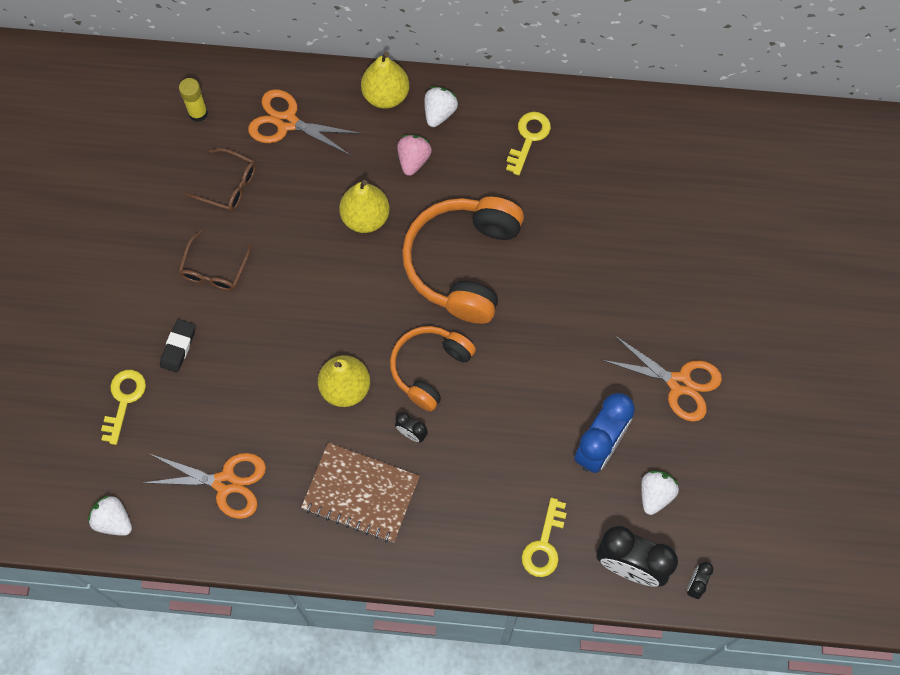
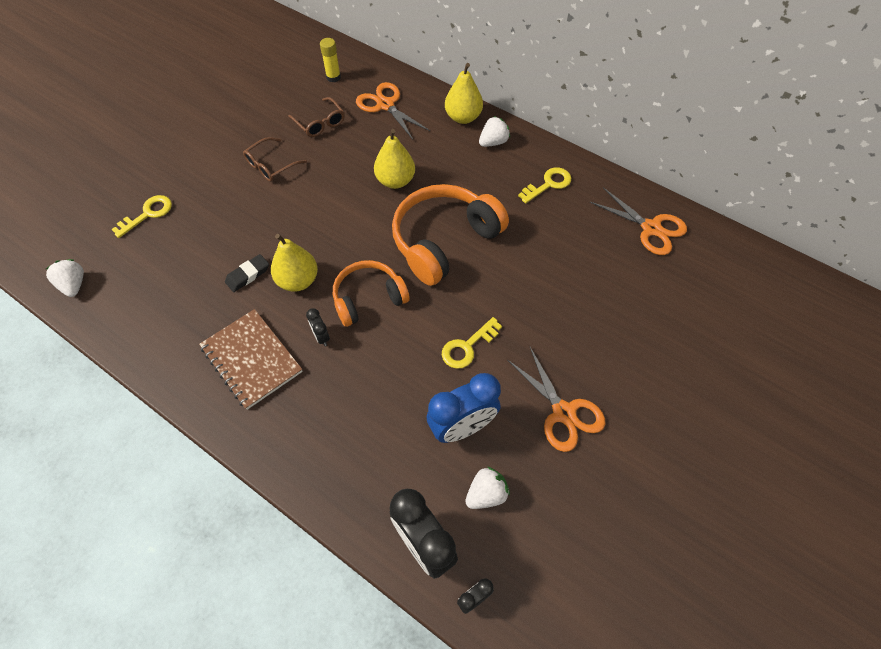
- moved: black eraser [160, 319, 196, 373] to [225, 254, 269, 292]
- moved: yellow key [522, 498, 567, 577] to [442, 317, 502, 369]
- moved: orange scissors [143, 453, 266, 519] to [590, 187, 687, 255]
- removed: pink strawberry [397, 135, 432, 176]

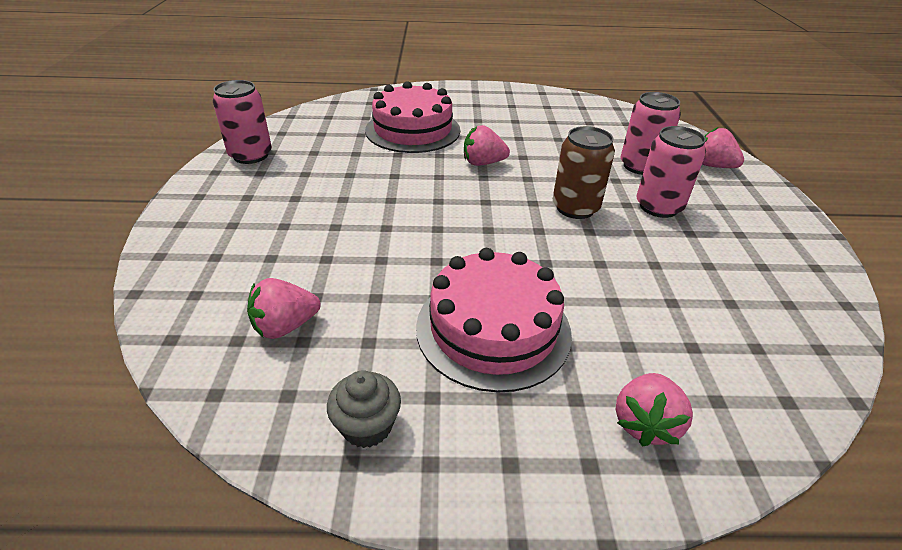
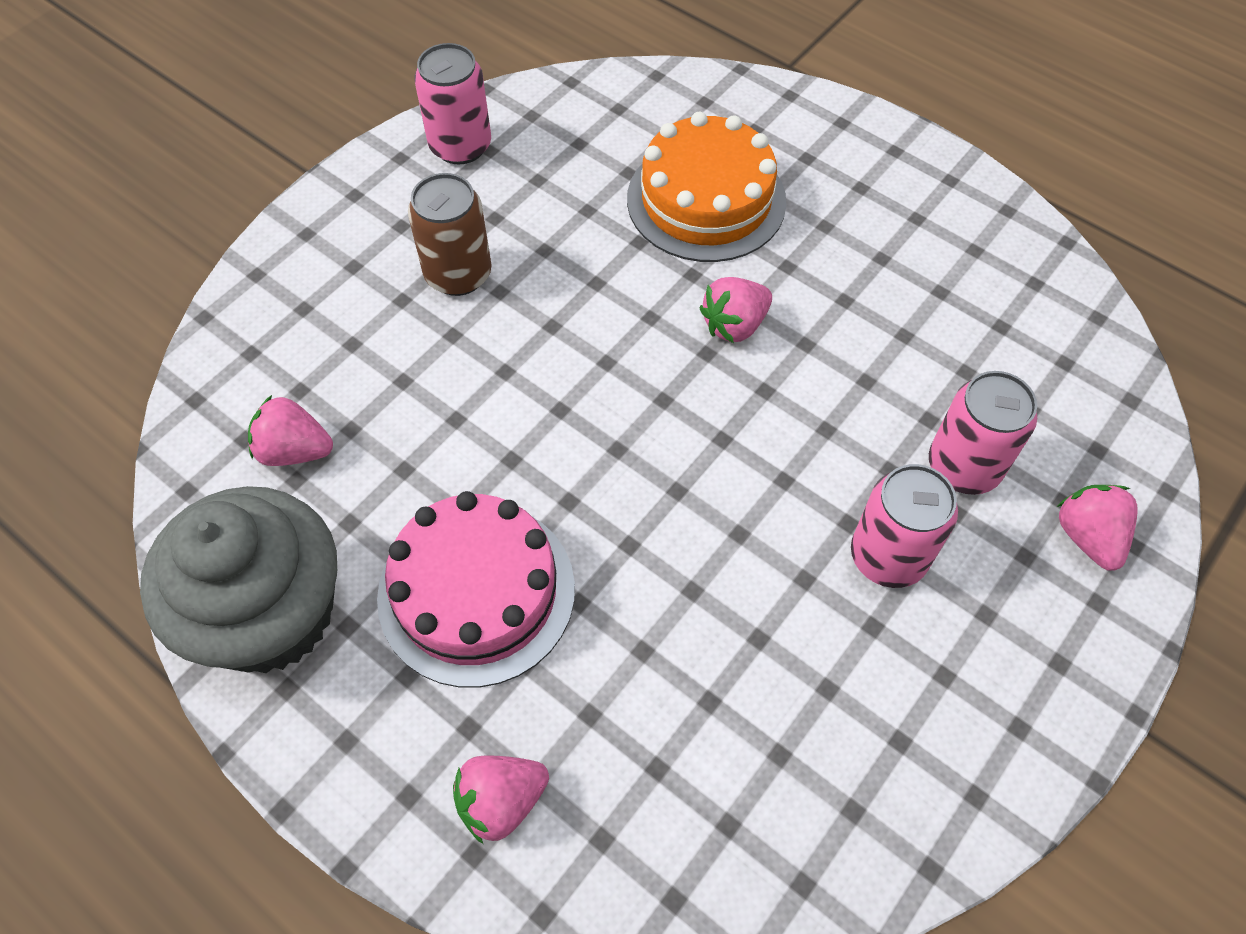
- resized: grey cupcake [327, 370, 401, 448] = [140, 486, 337, 673] x2.36
- moved: brown can [553, 126, 615, 219] to [408, 173, 492, 296]
- recoloured: pink cake [365, 81, 460, 153] to orange cake [627, 112, 786, 262]
- turned: pink strawberry [464, 125, 510, 166] = [699, 277, 772, 343] 75 degrees counterclockwise

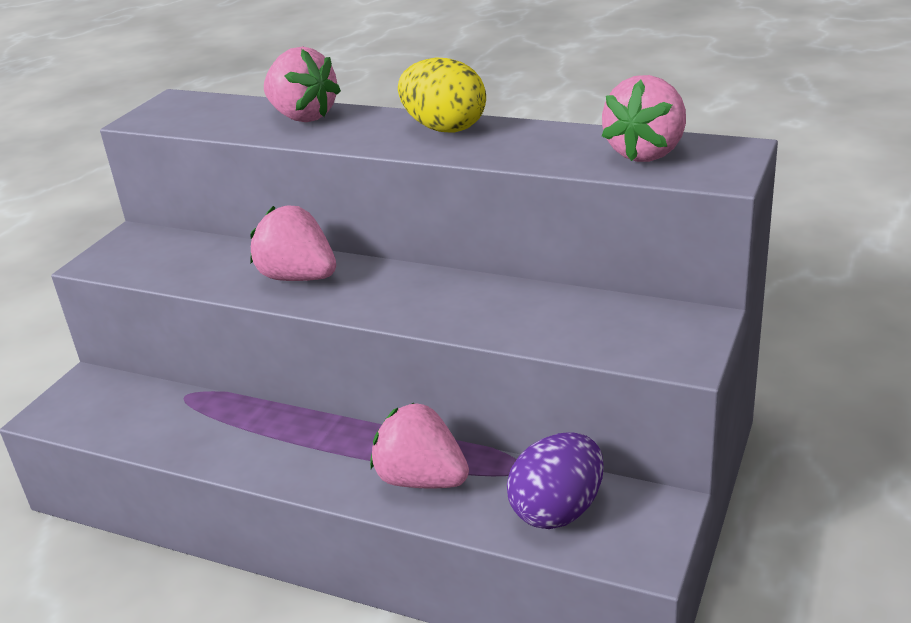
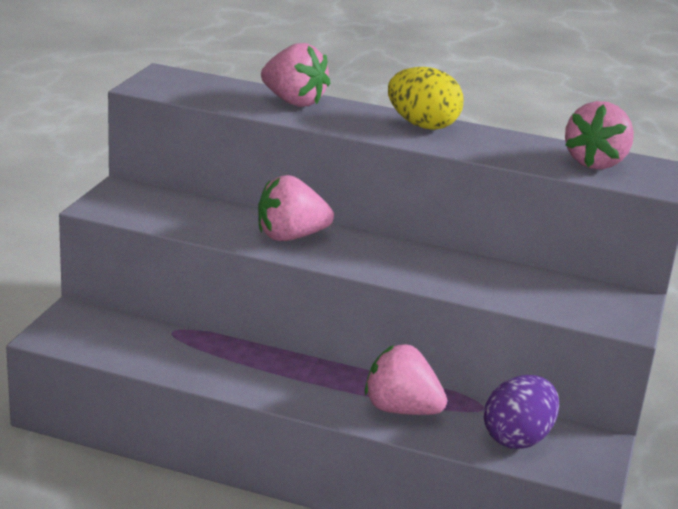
- turned: pink strawberry [250, 206, 336, 281] = [258, 175, 334, 241] 45 degrees counterclockwise

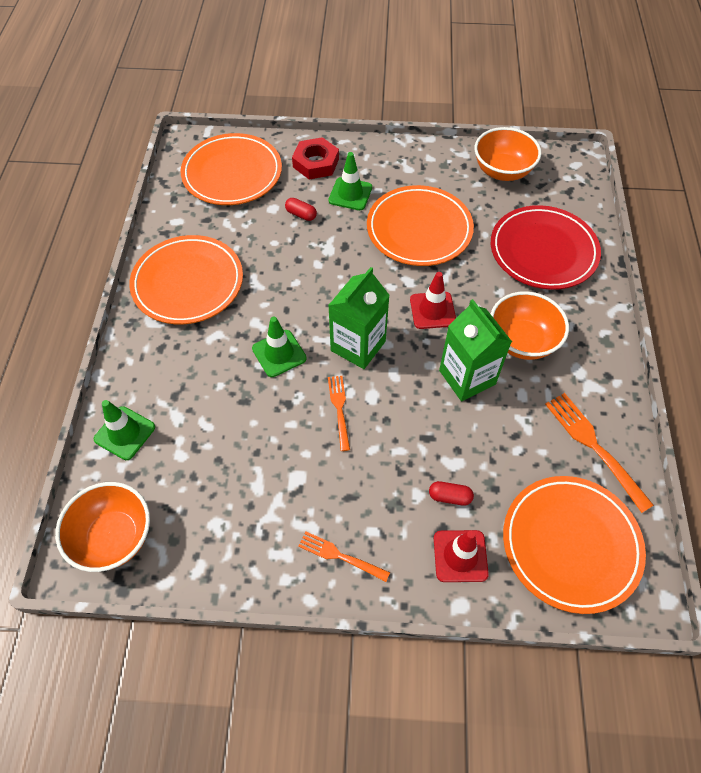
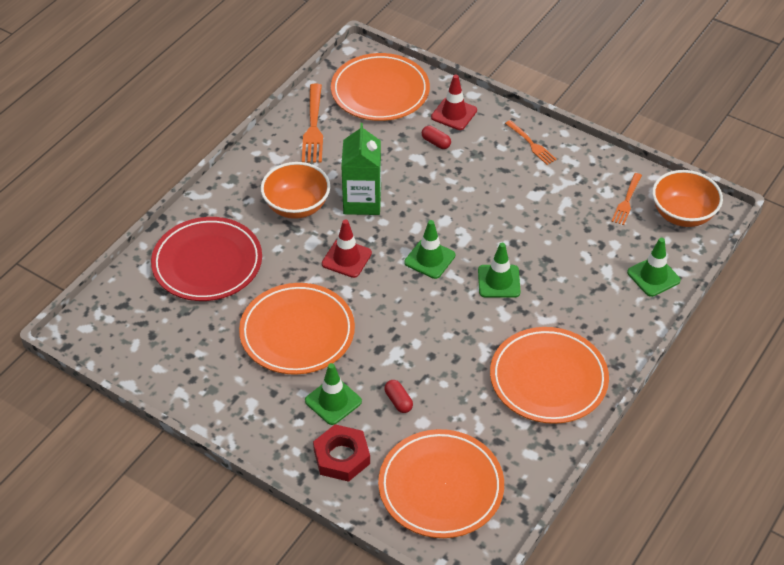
- replaced: green carton [328, 267, 390, 369] to green traffic cone [404, 220, 455, 279]
- moved: orange fork [328, 376, 350, 451] to [611, 173, 642, 225]
- removed: orange bowl [475, 127, 541, 181]

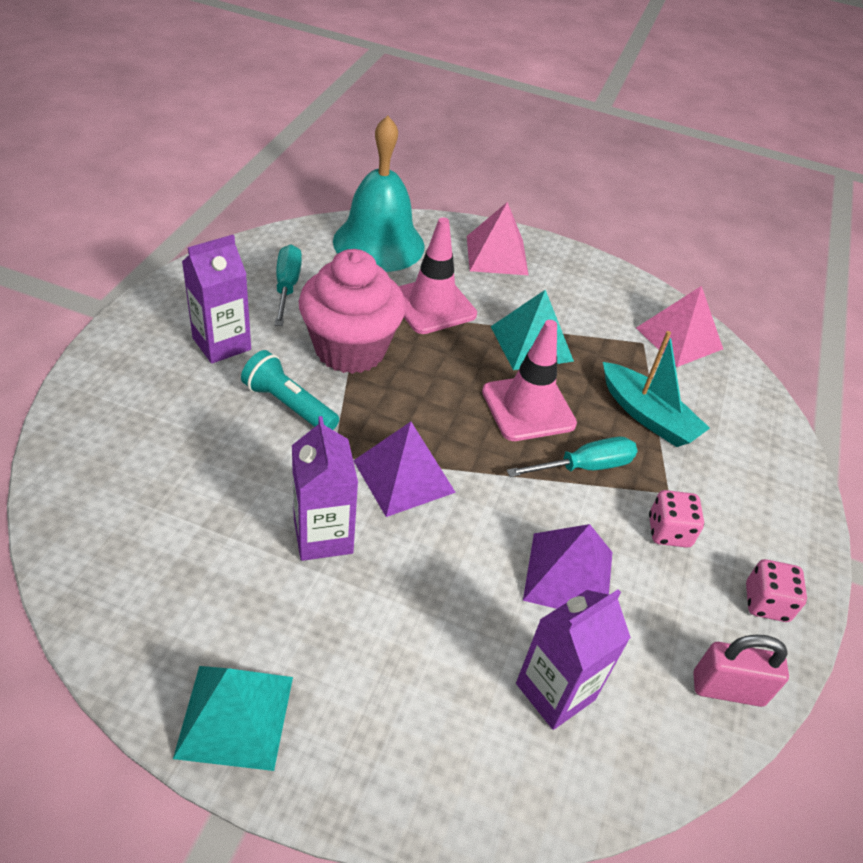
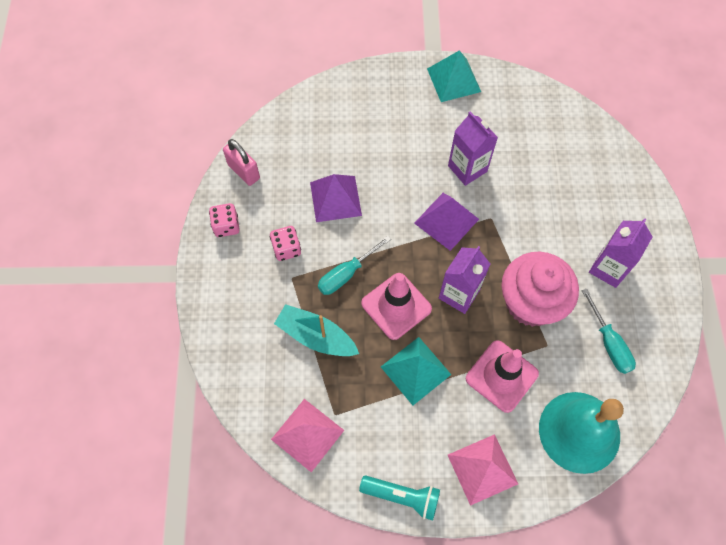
- turned: pink padlock [693, 635, 789, 707] = [223, 139, 260, 186] 60 degrees clockwise
- moved: turquoise flashlight [241, 350, 339, 430] to [359, 476, 440, 520]
- moved: purple carton [516, 589, 631, 730] to [439, 246, 490, 314]

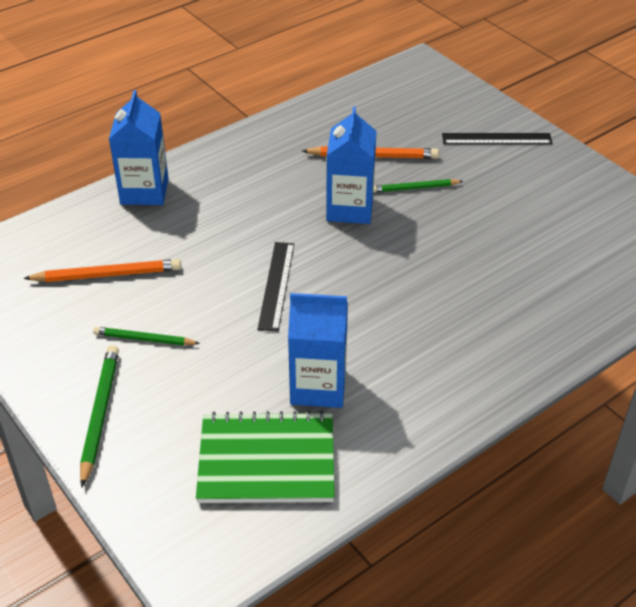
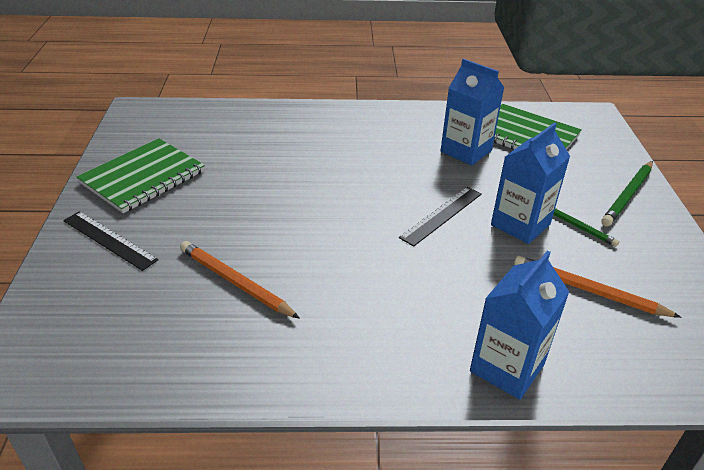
- added: green notebook [77, 138, 205, 213]
- moved: blue carton [326, 106, 377, 224] to [491, 122, 570, 244]
- removed: green pencil [374, 179, 463, 193]

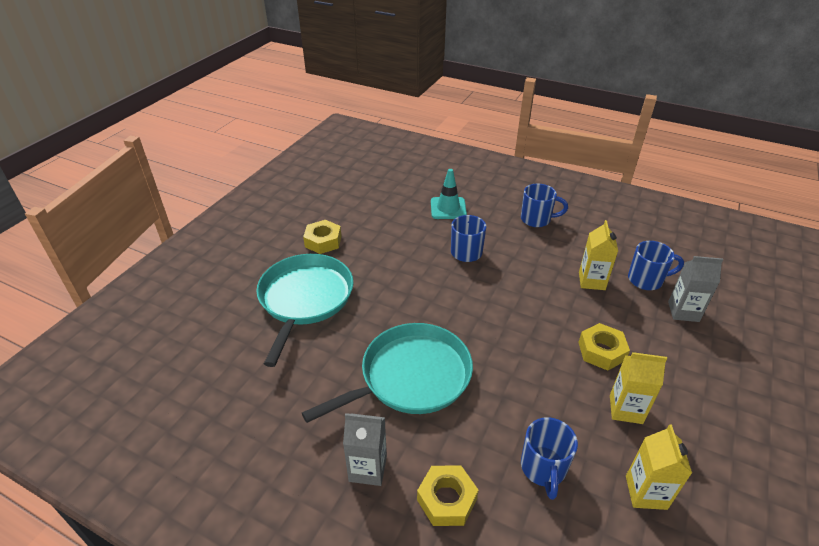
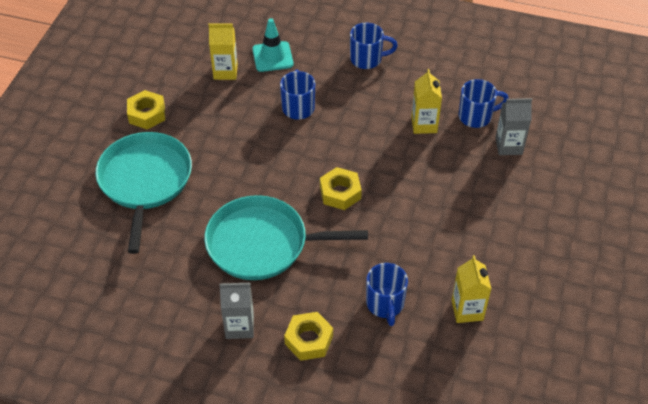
- turned: turquoise pan [302, 323, 473, 423] = [204, 195, 368, 280] 135 degrees counterclockwise
- moved: yellow carton [610, 352, 667, 424] to [209, 23, 238, 80]
- moved: yellow nut [578, 323, 630, 370] to [320, 167, 362, 210]

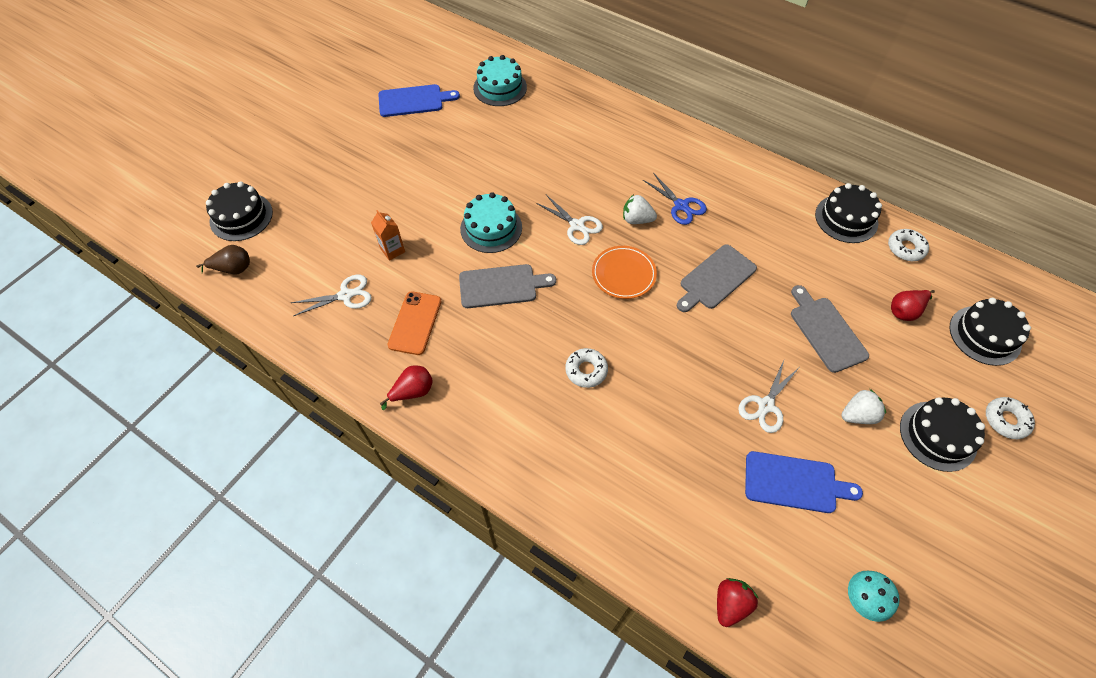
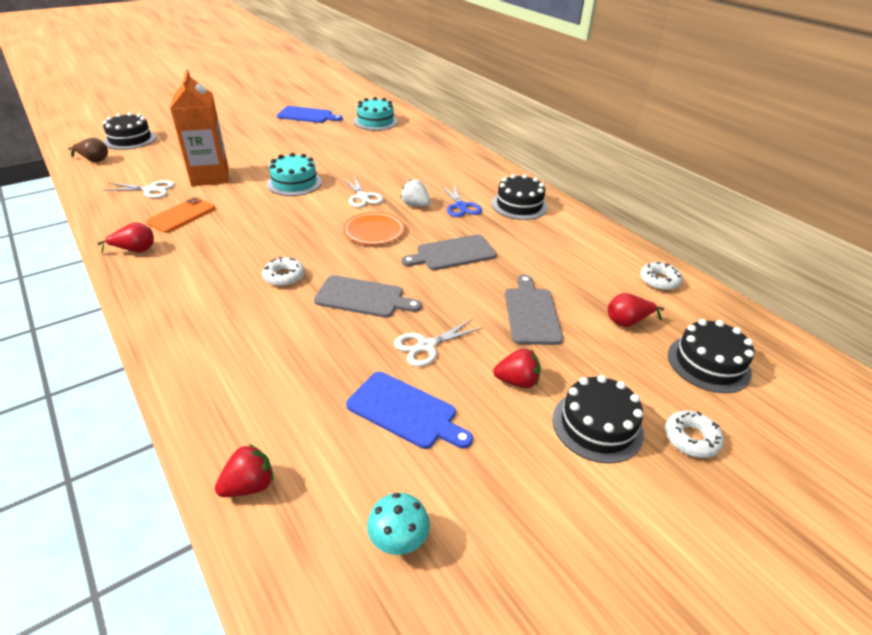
- resized: orange carton [371, 210, 405, 261] = [170, 70, 229, 186] x2.22
- moved: grey cutting board [459, 264, 556, 308] to [314, 275, 422, 318]
- moved: black cake [815, 183, 882, 243] to [492, 174, 548, 220]
- recoloured: white strawberry [842, 389, 886, 424] to red strawberry [493, 348, 541, 388]

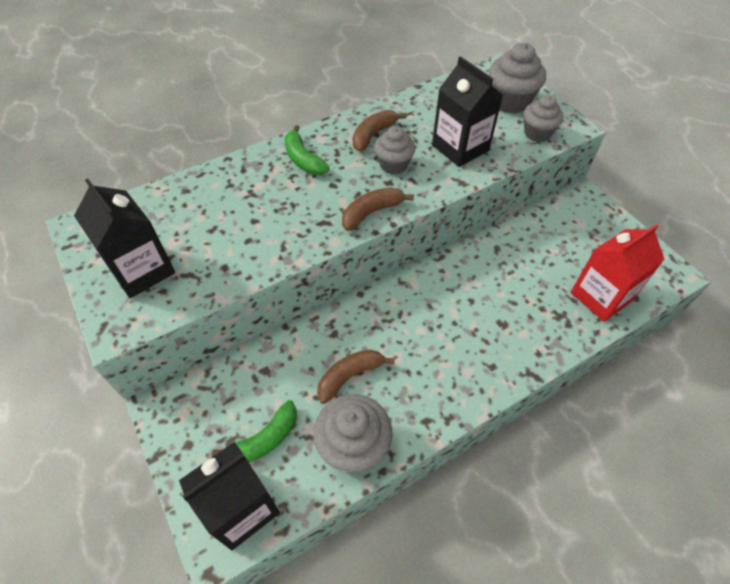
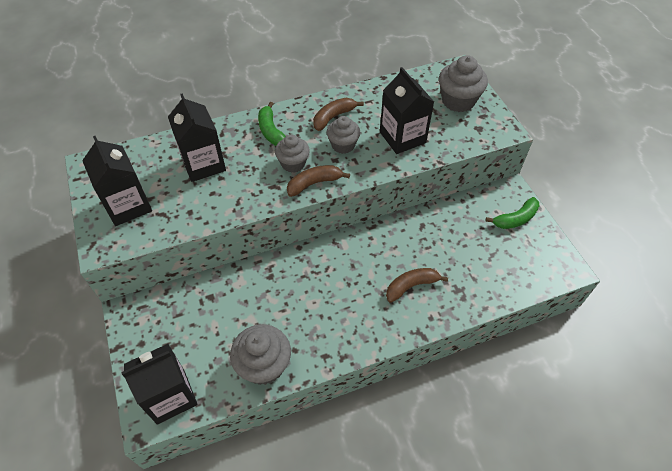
- added: black carton [168, 93, 226, 182]
- moved: grey cupcake [524, 95, 563, 142] to [275, 135, 310, 173]
- moved: brown banana [317, 350, 395, 404] to [386, 268, 448, 303]
- moved: green banana [212, 400, 297, 462] to [485, 197, 540, 229]
- removed: red carton [571, 224, 665, 322]

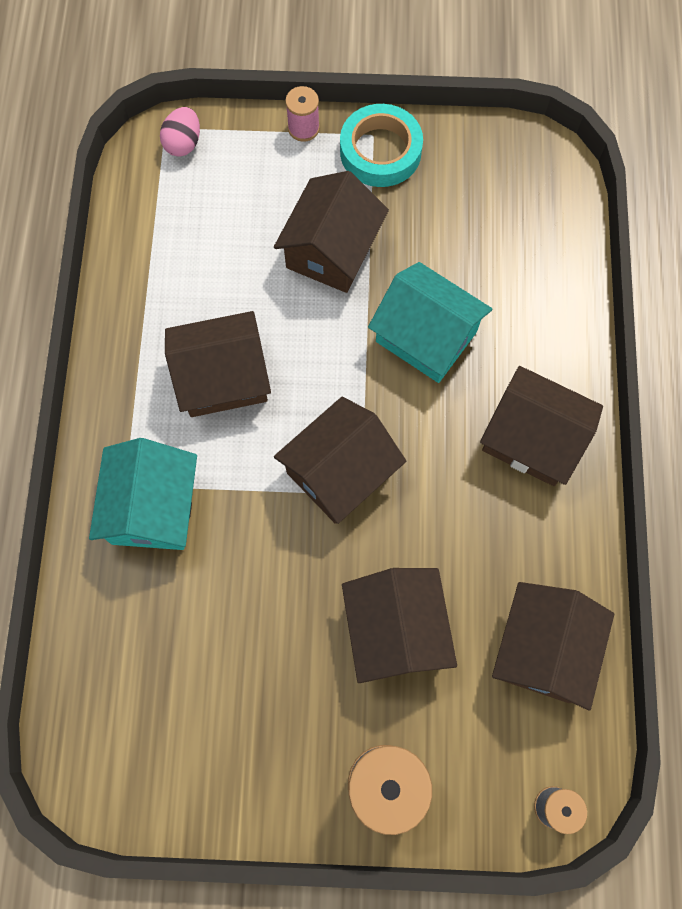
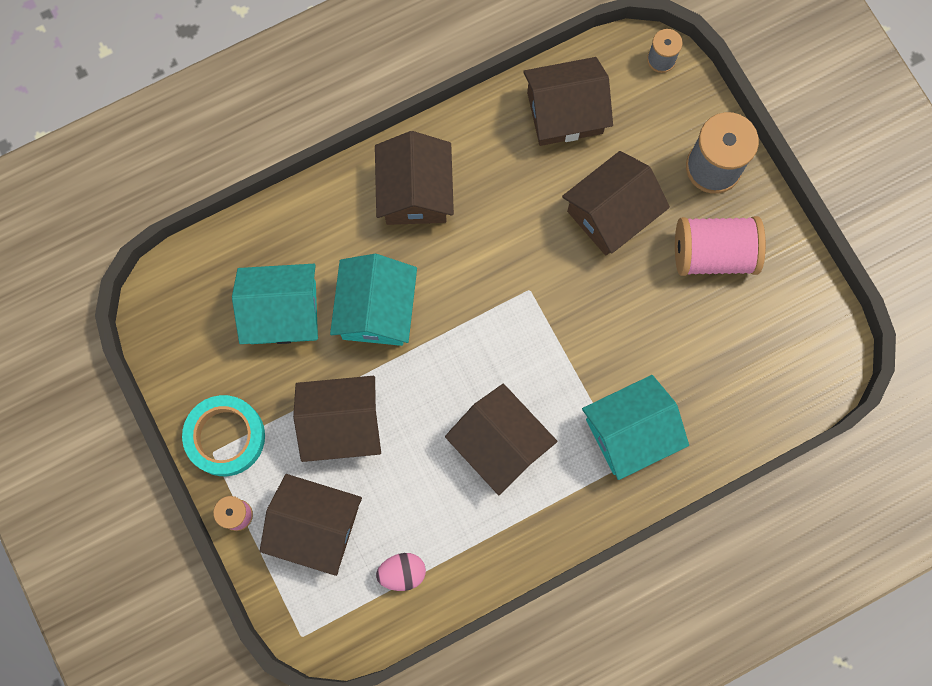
- added: turquoise house [232, 264, 318, 344]
- moved: brown house [274, 397, 406, 524] to [260, 474, 362, 576]
- moved: pink egg [160, 107, 200, 157] to [376, 553, 426, 591]
- added: pink spool [675, 216, 766, 276]

